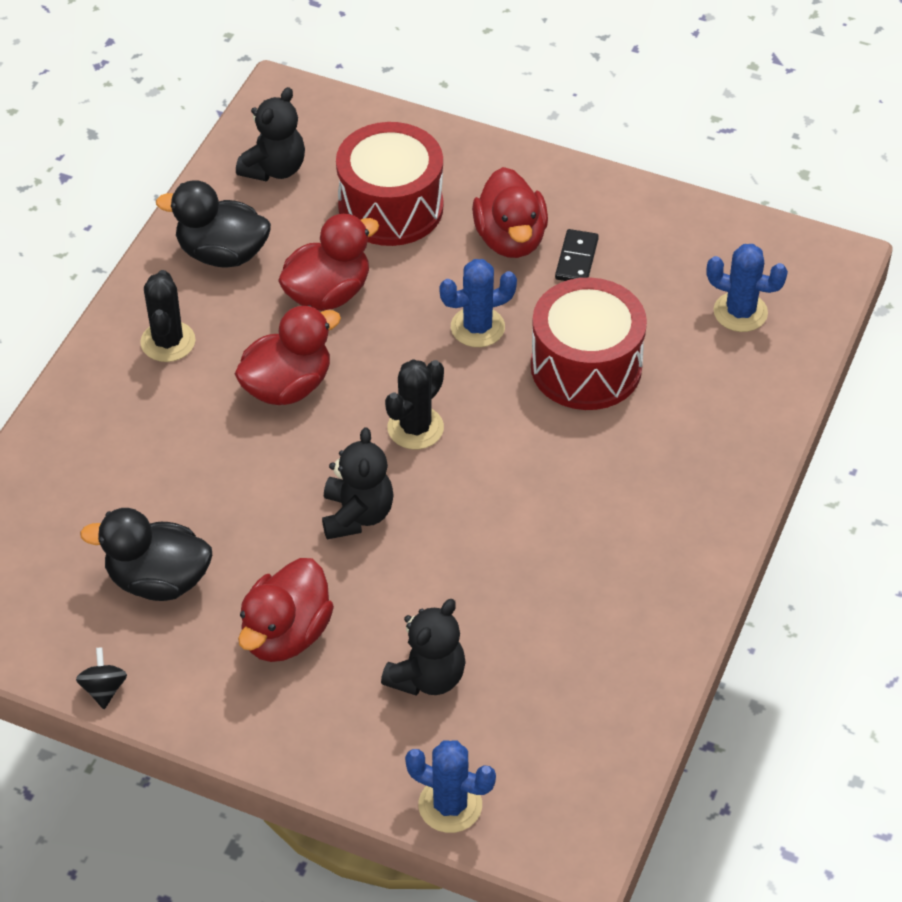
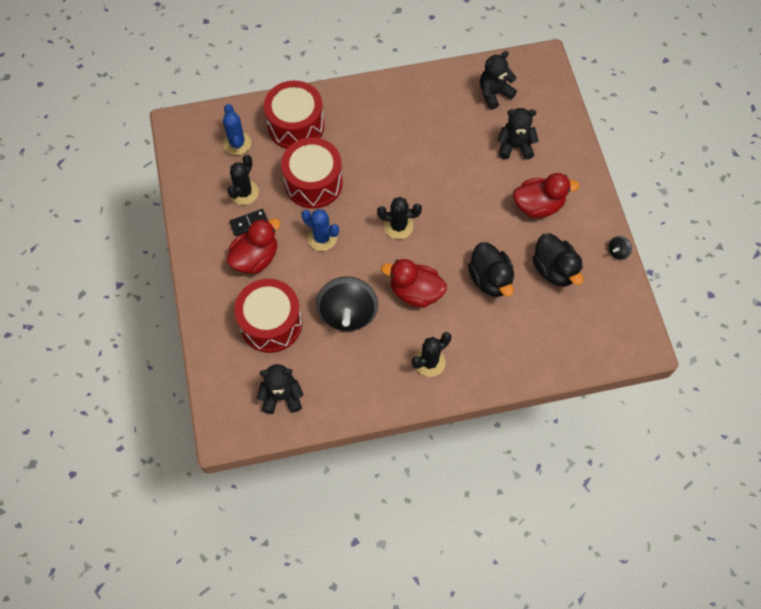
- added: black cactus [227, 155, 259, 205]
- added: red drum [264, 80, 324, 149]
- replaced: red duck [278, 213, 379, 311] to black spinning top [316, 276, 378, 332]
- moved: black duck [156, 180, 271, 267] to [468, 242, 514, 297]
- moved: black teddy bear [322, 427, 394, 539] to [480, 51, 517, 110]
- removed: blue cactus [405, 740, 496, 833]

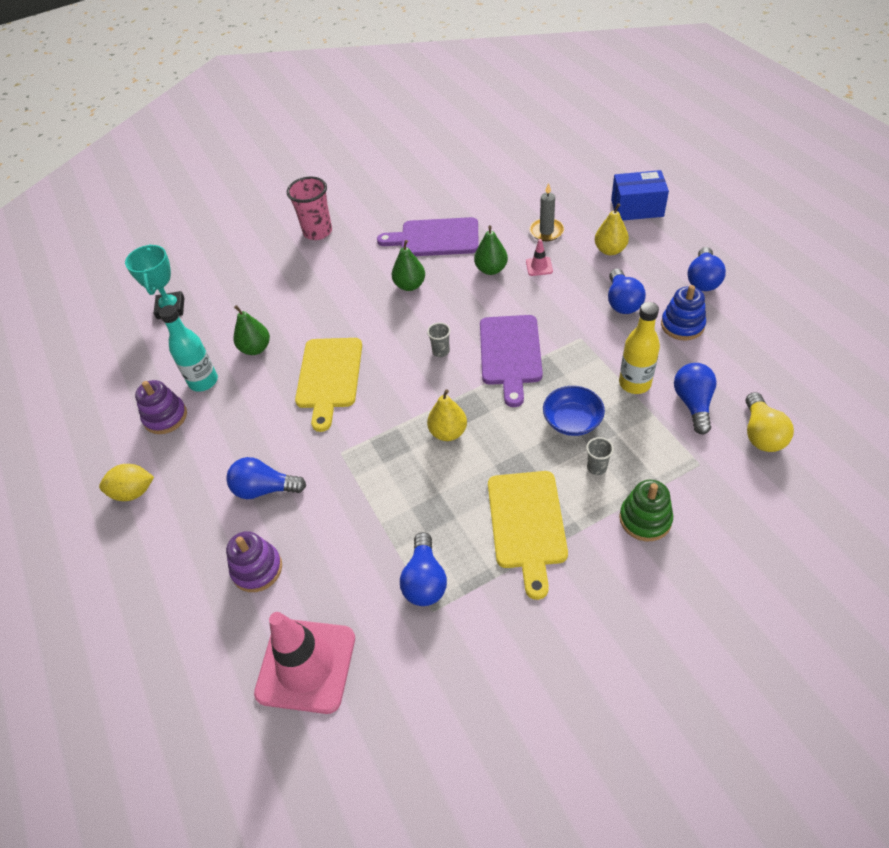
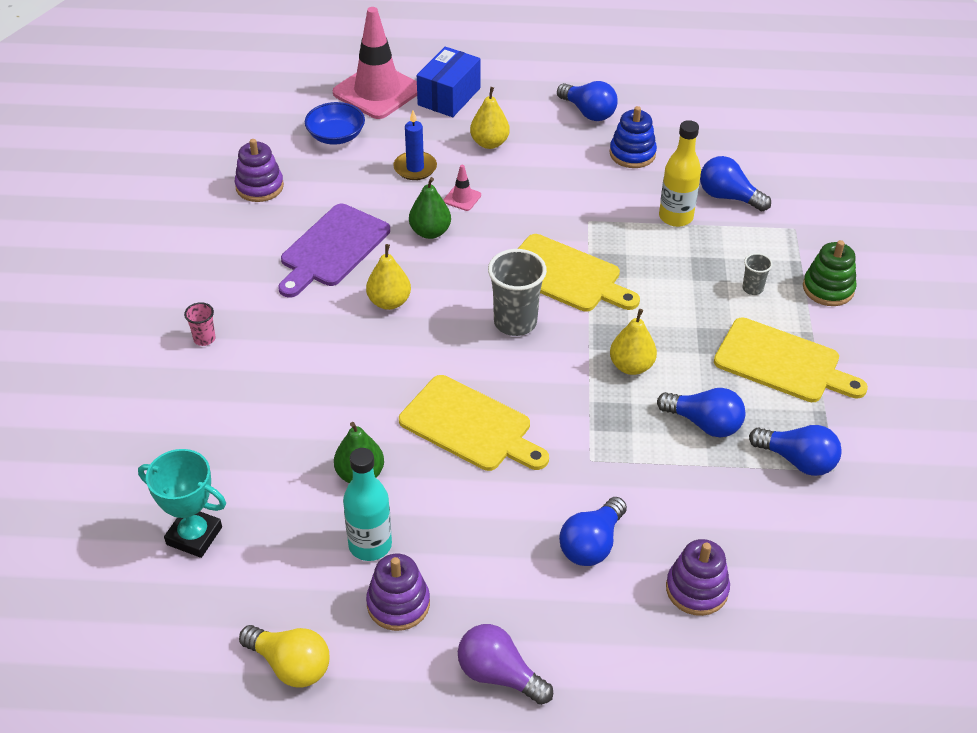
- resized: pink cup [287, 176, 332, 240] = [184, 302, 215, 346] x0.50
- added: purple stacking toy [235, 139, 284, 202]
- moved: yellow light bulb [746, 392, 794, 452] to [239, 625, 329, 687]
- moved: blue bowl [543, 386, 605, 436] to [305, 102, 365, 145]
- moved: pink traffic cone [254, 612, 355, 714] to [333, 7, 417, 119]
- recoloured: green pear [392, 240, 425, 291] to yellow pear [366, 244, 411, 310]
- recoloured: grey candle [529, 183, 564, 241] to blue candle [393, 111, 437, 180]
- replaced: yellow lemon [99, 464, 154, 501] to purple light bulb [458, 624, 553, 705]
- resized: grey cup [427, 323, 450, 357] = [488, 249, 547, 336] x2.00
- recoloured: purple cutting board [480, 315, 543, 407] to yellow cutting board [518, 234, 640, 312]
- moved: blue light bulb [608, 268, 646, 314] to [657, 388, 745, 437]

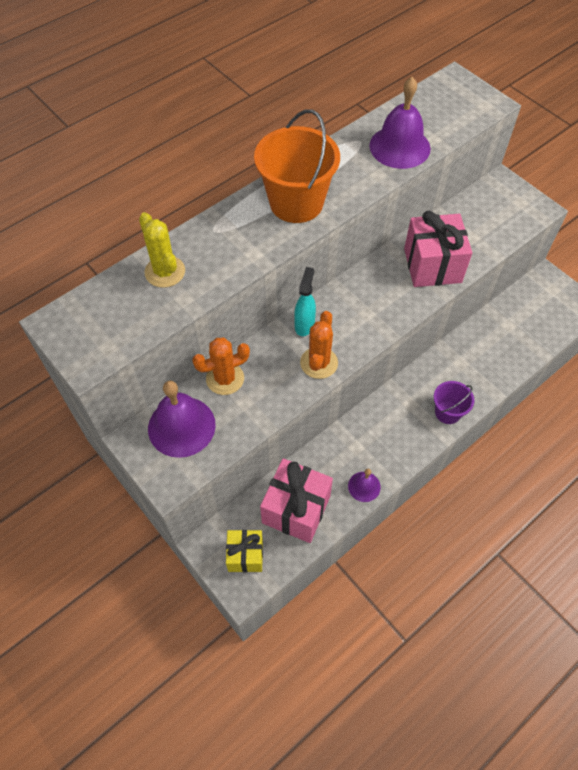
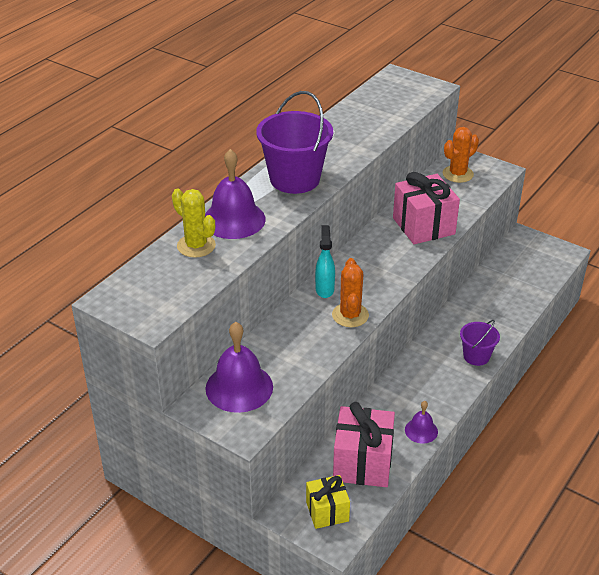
- moved: purple bell [369, 77, 431, 169] to [205, 149, 266, 239]
- recoloured: orange bucket [254, 109, 340, 223] to purple bucket [256, 91, 333, 194]
- moved: orange cactus [192, 338, 250, 395] to [442, 127, 479, 183]

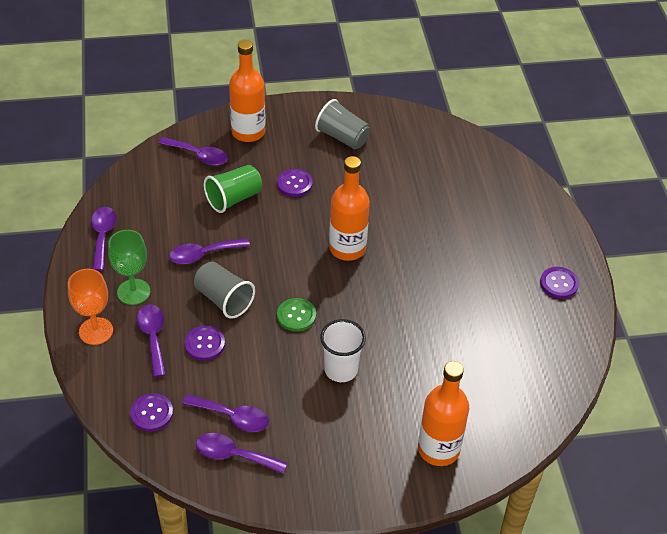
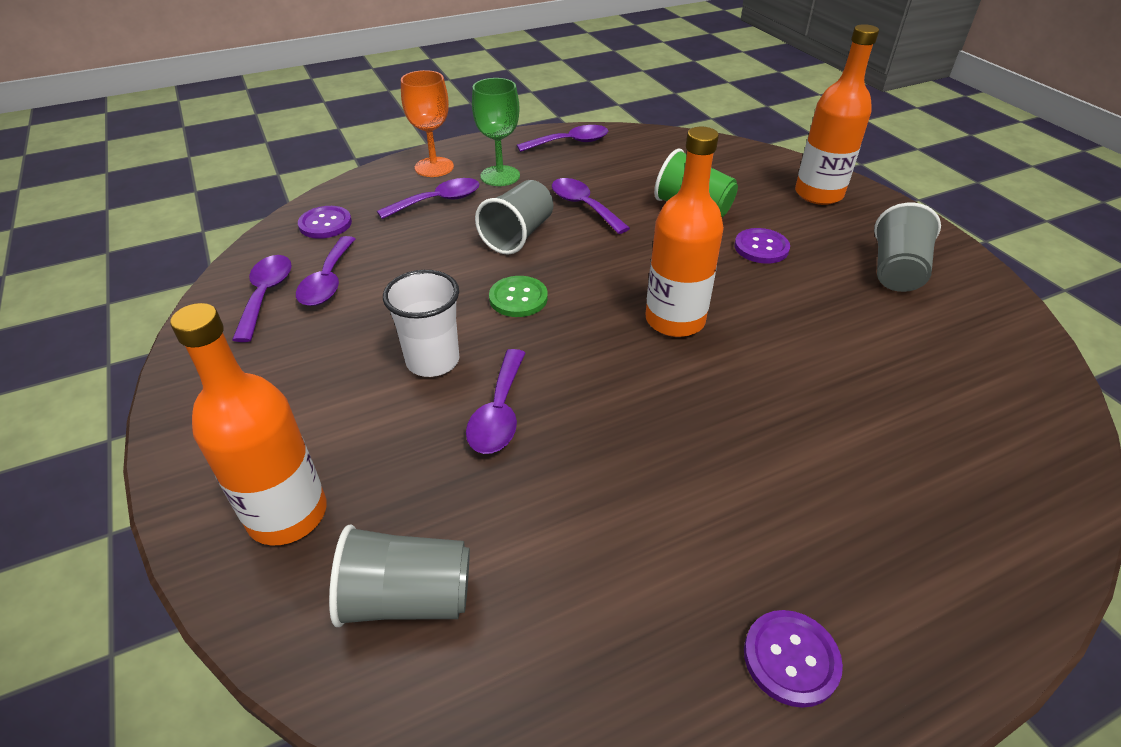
- added: grey cup [329, 524, 470, 627]
- moved: purple spoon [159, 137, 228, 166] to [466, 349, 525, 454]
- removed: purple button [185, 326, 225, 361]

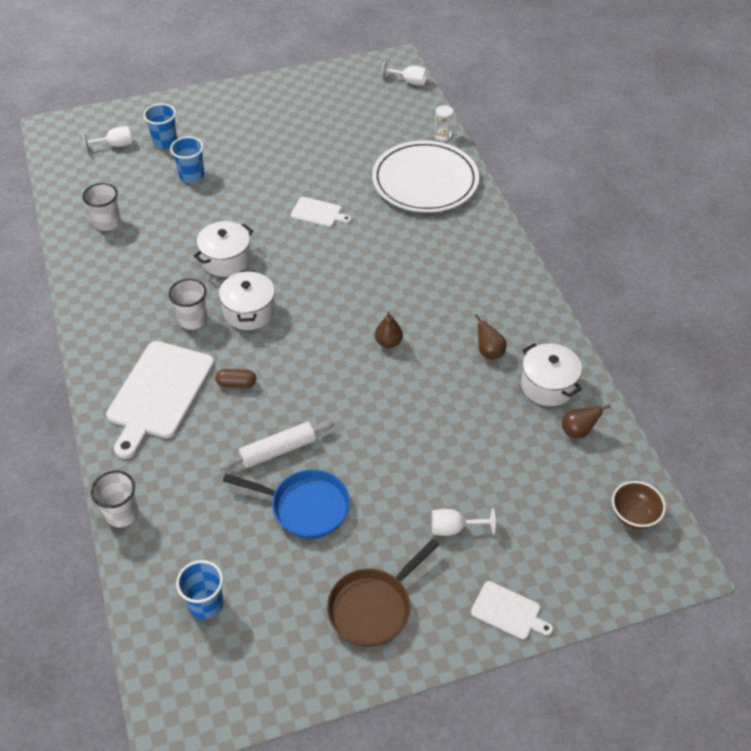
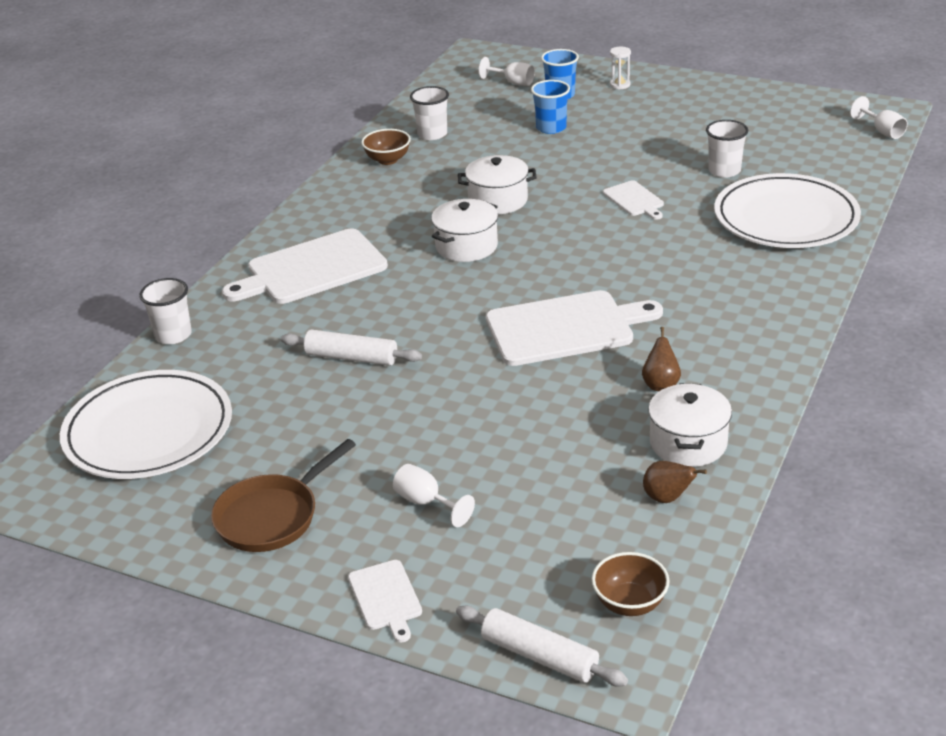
- replaced: blue cup [176, 560, 224, 620] to white plate [60, 370, 232, 479]
- turned: brown pan [327, 539, 440, 647] = [211, 439, 356, 552] 45 degrees counterclockwise
- added: brown bowl [361, 129, 411, 165]
- added: white rolling pin [456, 606, 628, 687]
- replaced: brown pear [375, 312, 403, 348] to white cutting board [486, 290, 663, 366]
- moved: white hourglass [434, 105, 454, 142] to [610, 47, 631, 90]
- moved: white cup [169, 279, 207, 330] to [706, 120, 748, 178]
- removed: brown capsule [216, 369, 256, 388]
- removed: blue pan [223, 470, 350, 539]

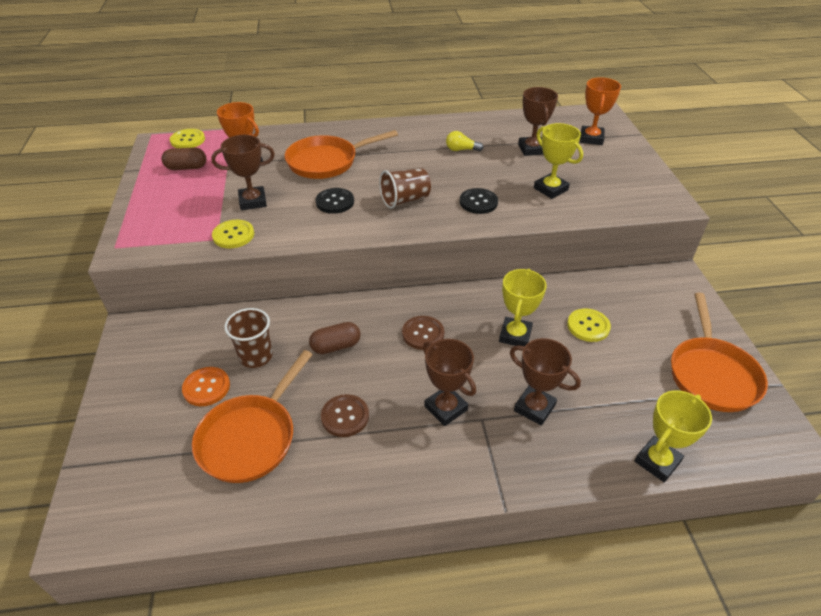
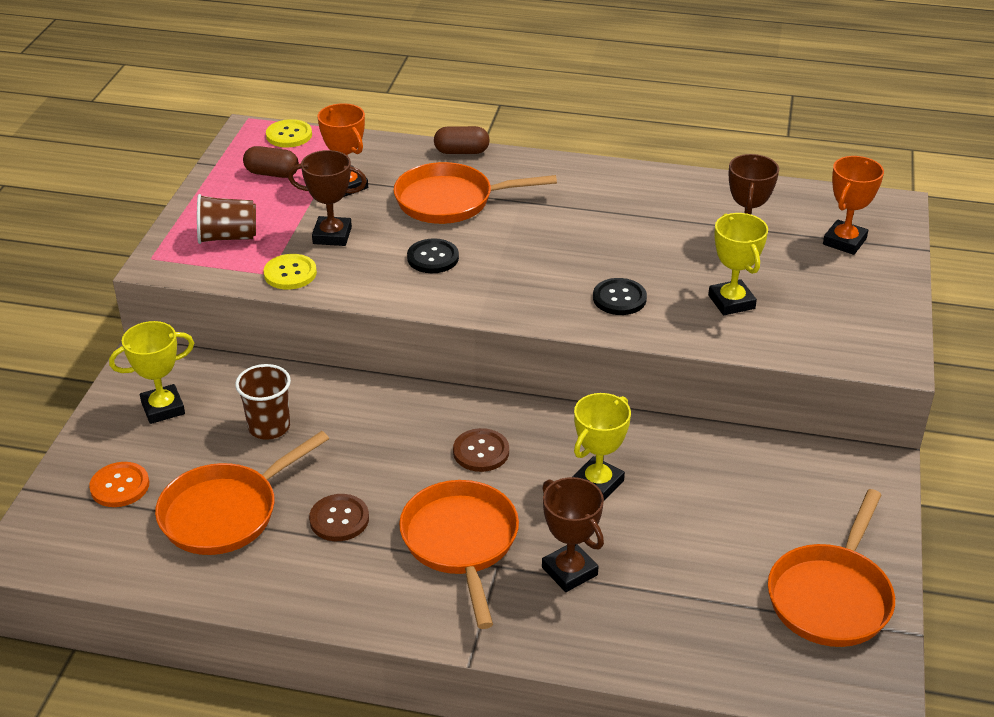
- moved: orange button [182, 367, 230, 406] to [89, 462, 149, 507]
- moved: yellow trophy [634, 390, 712, 482] to [109, 321, 194, 424]
- moved: brown cup [379, 168, 431, 209] to [197, 194, 256, 244]
- replaced: brown trophy [423, 339, 476, 426] to orange pan [399, 480, 519, 629]
- moved: brown capsule [309, 322, 361, 354] to [434, 126, 490, 154]
- removed: yellow light bulb [446, 131, 483, 151]
- removed: yellow button [567, 309, 611, 342]

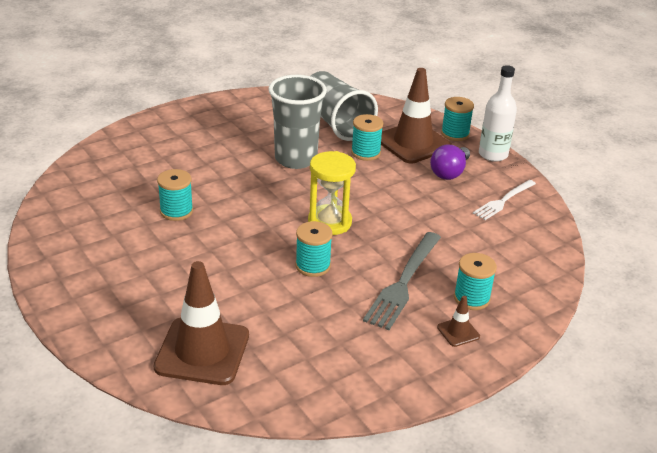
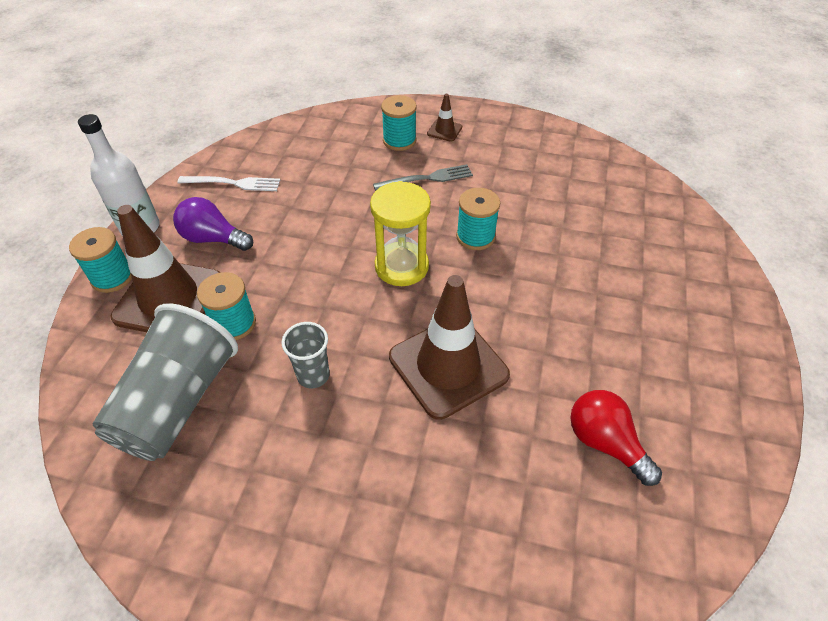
- turned: purple light bulb [430, 145, 470, 180] = [173, 197, 253, 251] 150 degrees counterclockwise
- resized: grey cup [268, 75, 327, 169] = [281, 322, 330, 388] x0.50
- resized: grey fork [363, 232, 441, 330] = [373, 164, 473, 191] x0.64
- moved: brown traffic cone [154, 261, 249, 385] to [389, 275, 510, 420]
- added: red light bulb [570, 390, 662, 486]
- removed: turquoise spool [157, 169, 193, 221]

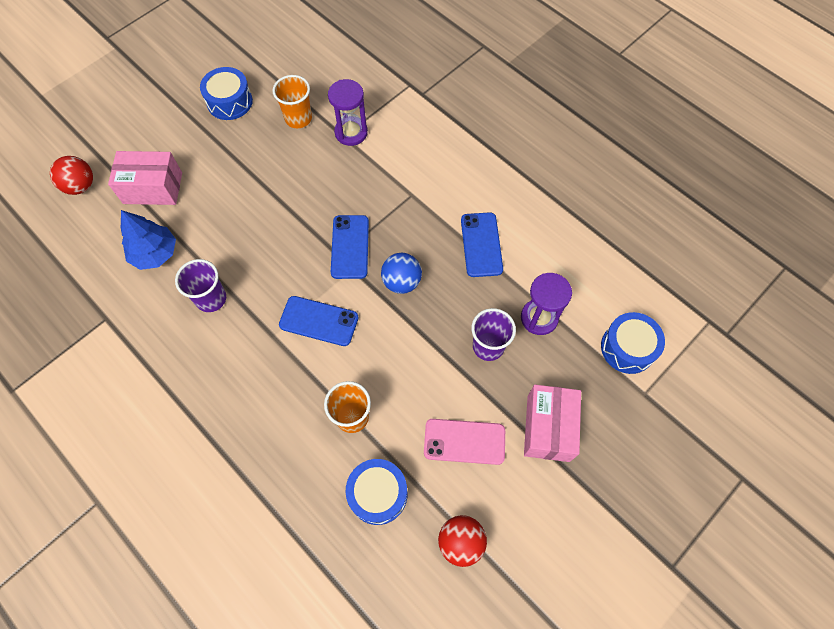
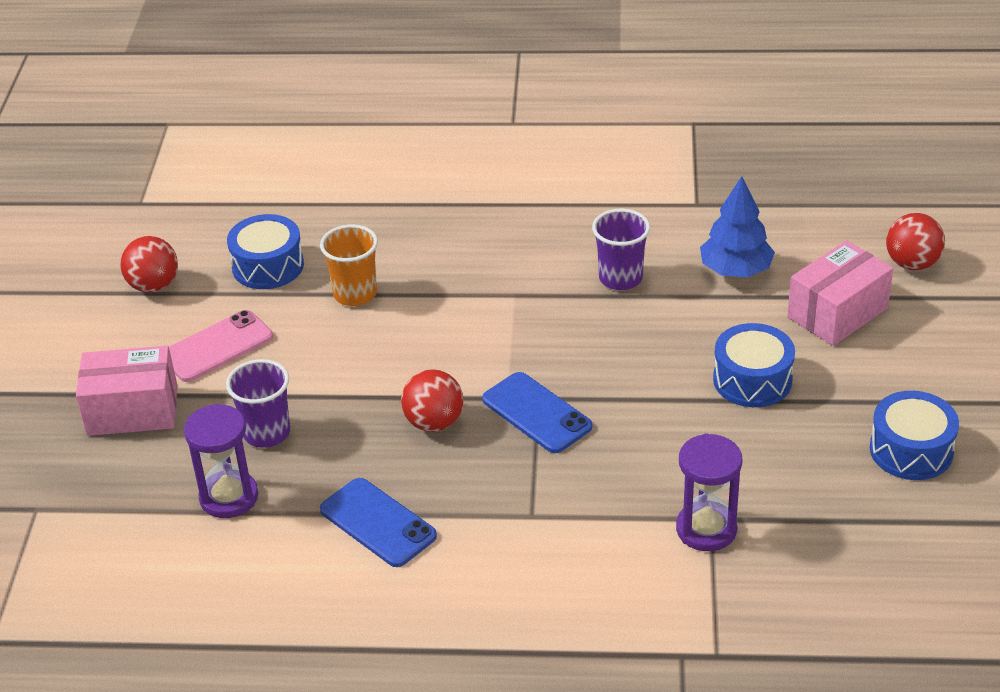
- turned: pink box [524, 385, 581, 462] = [76, 346, 177, 436] 60 degrees counterclockwise
- recoloured: blue ball [381, 253, 422, 294] to red ball [401, 370, 464, 432]
- moved: blue drum [601, 312, 665, 374] to [713, 323, 795, 407]
- removed: orange cup [272, 75, 312, 128]
- removed: blue phone [279, 296, 359, 346]

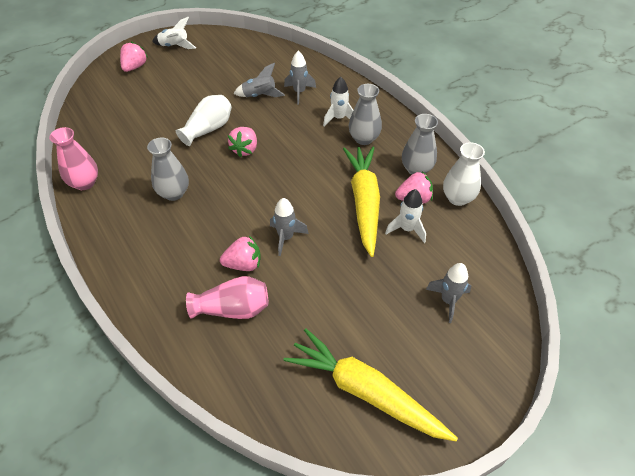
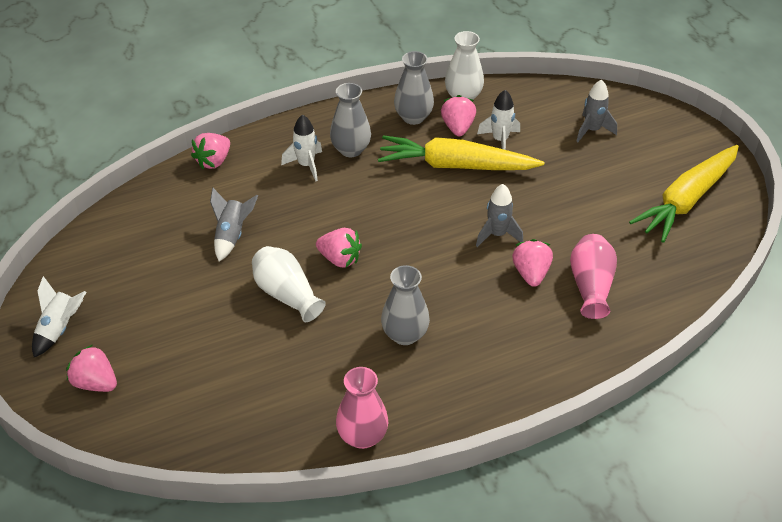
- added: pink strawberry [191, 133, 230, 169]
- removed: grey rocket [284, 51, 316, 105]

